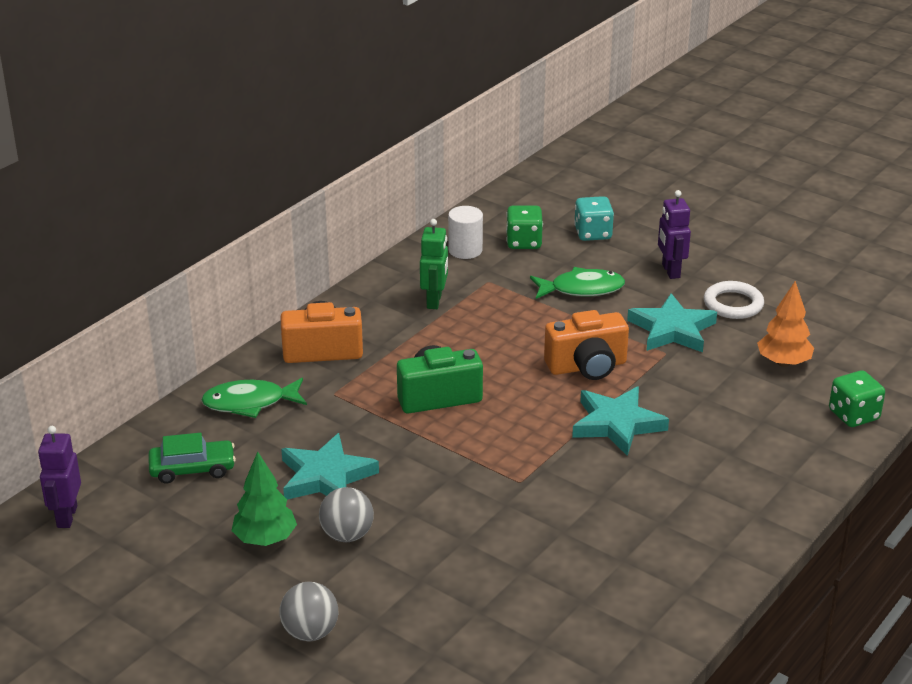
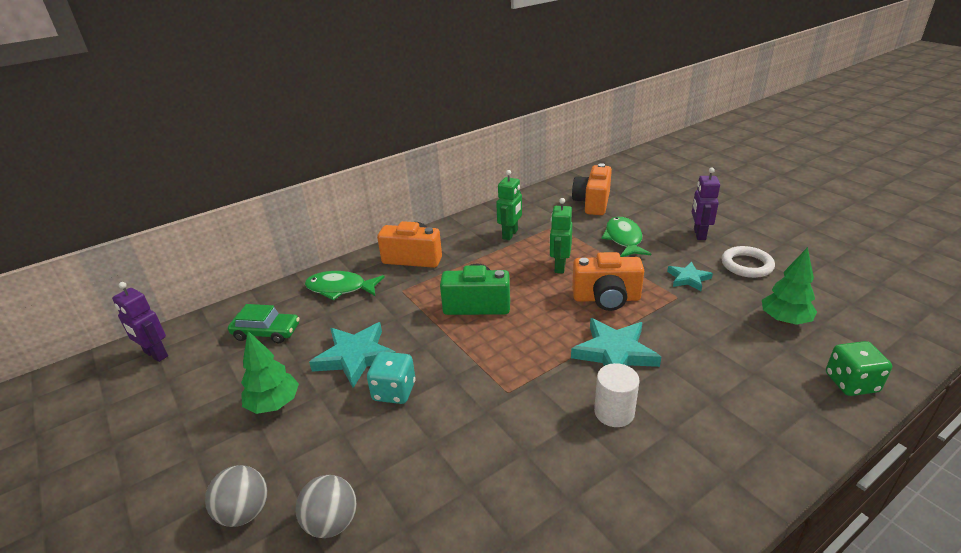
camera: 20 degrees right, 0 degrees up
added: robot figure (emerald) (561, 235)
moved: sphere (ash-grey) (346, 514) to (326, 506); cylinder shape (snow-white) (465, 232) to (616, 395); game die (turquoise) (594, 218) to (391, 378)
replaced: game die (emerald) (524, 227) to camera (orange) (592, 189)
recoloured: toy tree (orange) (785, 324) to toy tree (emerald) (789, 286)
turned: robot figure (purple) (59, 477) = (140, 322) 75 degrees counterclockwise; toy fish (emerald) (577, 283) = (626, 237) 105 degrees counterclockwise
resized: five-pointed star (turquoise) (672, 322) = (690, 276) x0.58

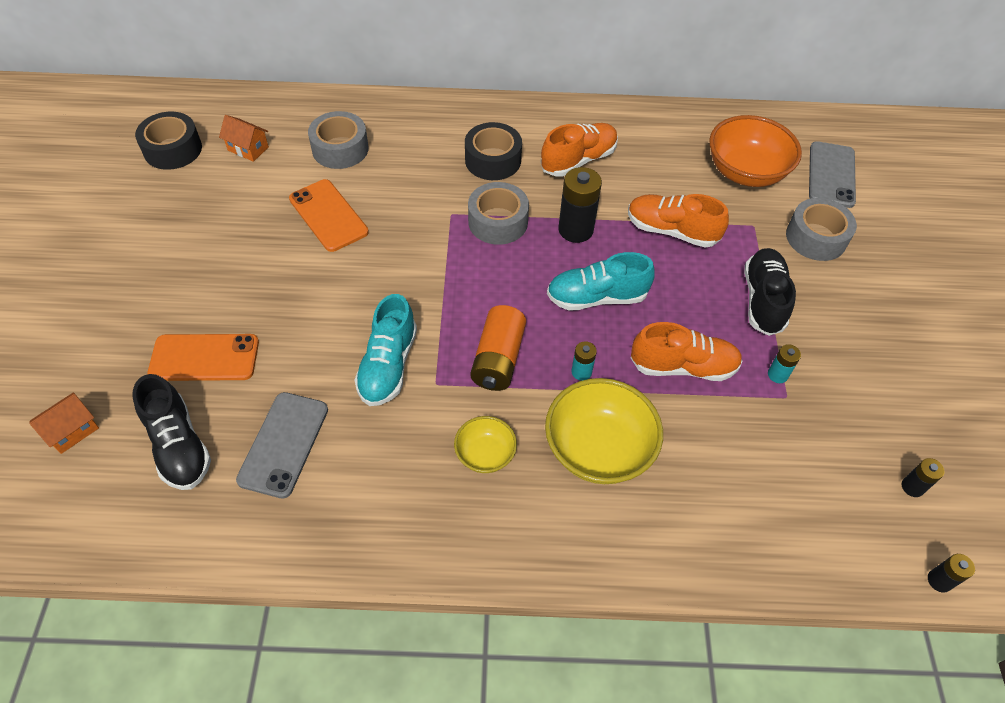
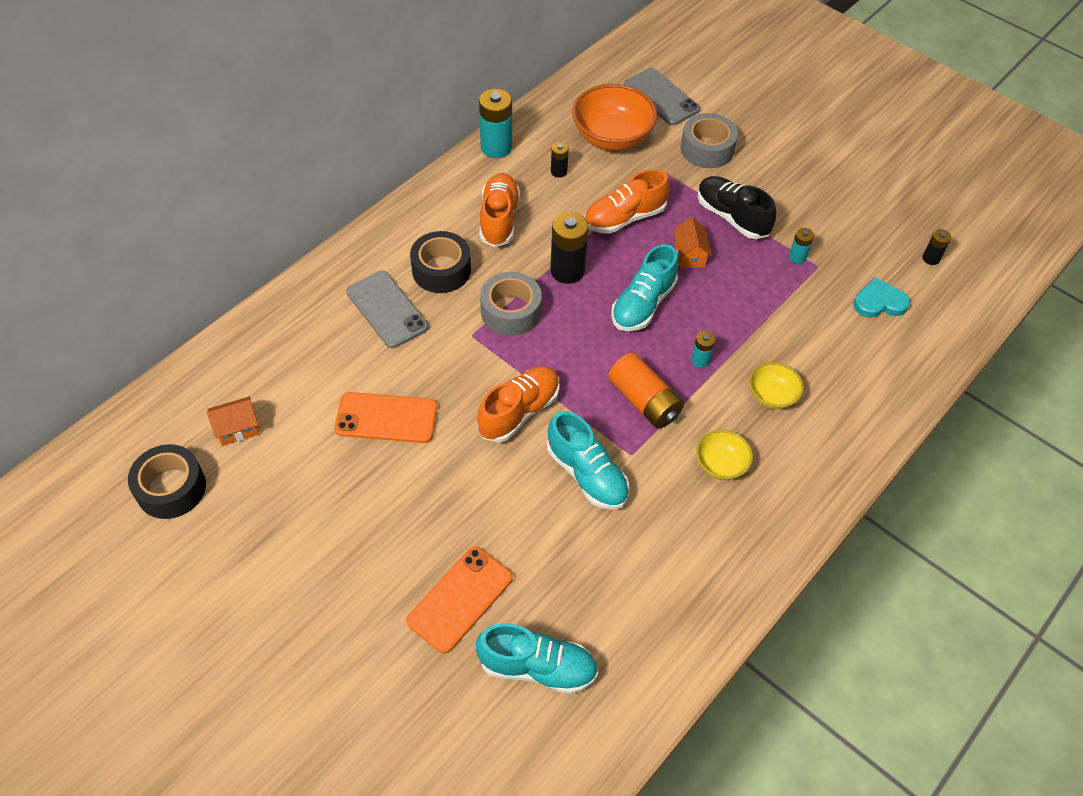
camera: 50 degrees left, 0 degrees up
removed: sticky tape (ash-grey) (338, 140)
added: battery (turquoise) (495, 123); heart shape (turquoise) (881, 297)
moved: toy house (orange) (64, 423) to (692, 243); phone (ash-grey) (282, 445) to (387, 309); shoe (orange) (686, 351) to (518, 404); battery (black) (951, 573) to (560, 160)
recoloured: shoe (black) (171, 432) to shoe (turquoise) (537, 658)
resized: bowl (yellow) (604, 431) = (776, 385) x0.54

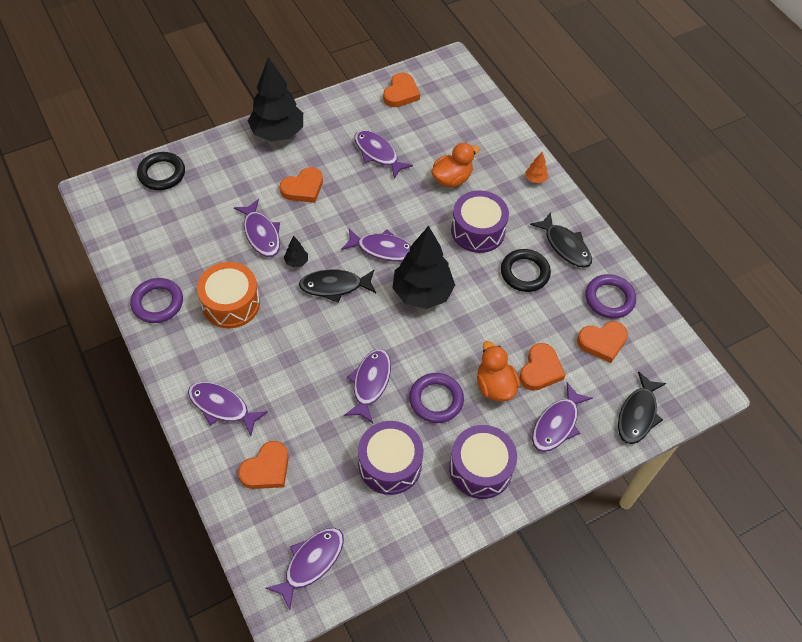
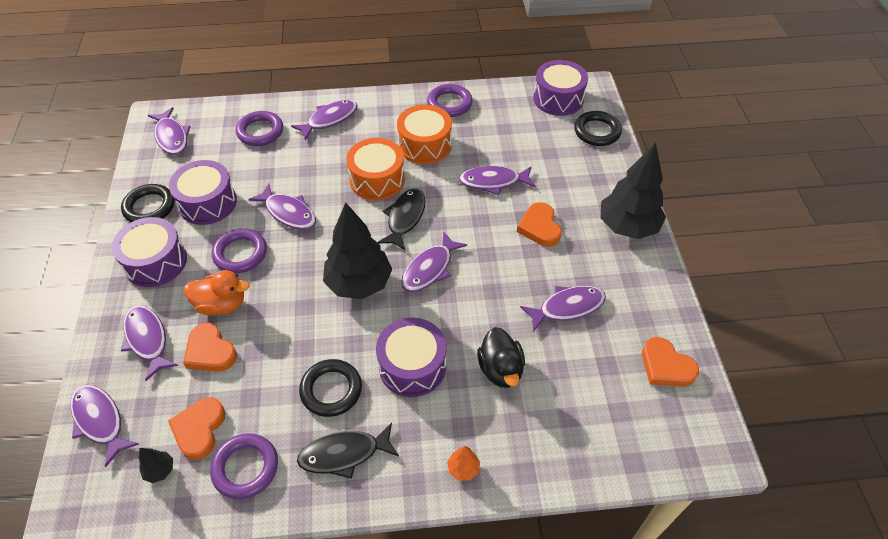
camera: 115 degrees right, 5 degrees down
added: hoop (black) (147, 203); drum (orange) (375, 169); drum (purple) (560, 88)
moved: toy tree (black) (296, 252) to (155, 465)
replaced: heart shape (orange) (263, 465) to hoop (purple) (259, 128)
recoloured: toy duck (orange) (455, 165) to toy duck (black) (501, 357); toy fish (black) (642, 407) to toy fish (purple) (104, 426)

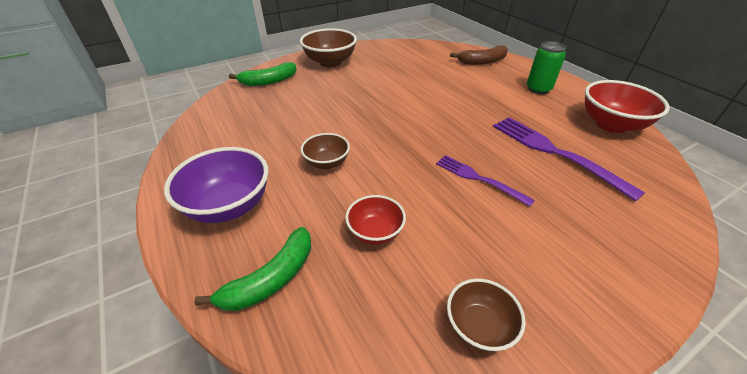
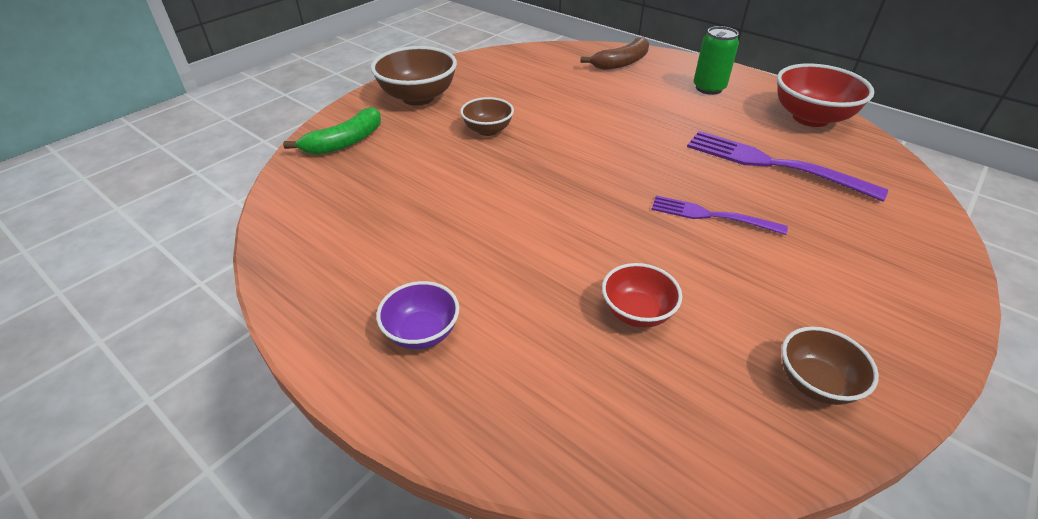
camera: 20 degrees left, 0 degrees up
removed: toy banana (emerald) (252, 269)
moved: bowl (brown) (325, 151) to (487, 116)
resized: bowl (purple) (216, 185) = (417, 315) x0.59

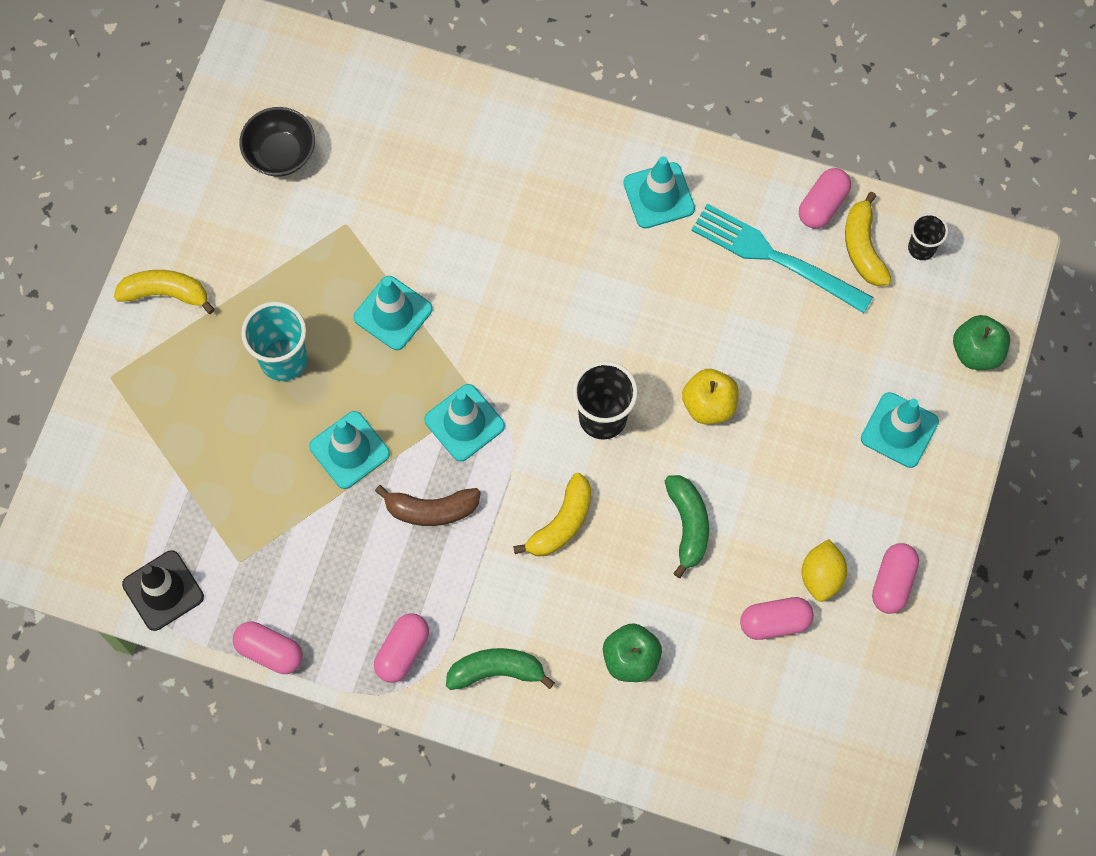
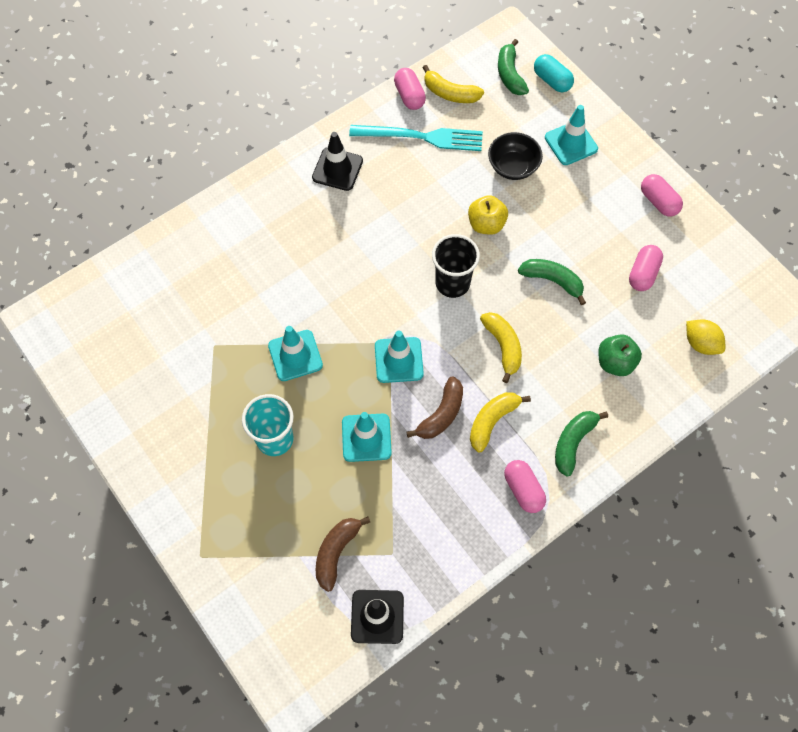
camera: 55 degrees left, 5 degrees down
removed: pill shape (rosy) (268, 648); beaker (black) (928, 236)
added: toy banana (brown) (343, 554); toy banana (emerald) (513, 67)
moved: toy banana (yellow) (164, 292) to (500, 422); bowl (black) (277, 142) to (515, 156); lemon (yellow) (824, 570) to (705, 337)
replaced: apple fruit (emerald) (981, 342) to pill shape (turquoise) (554, 73)
recoloured: traffic cone (turquoise) (659, 192) to traffic cone (black) (337, 161)
turned: fork (turquoise) (782, 258) = (416, 138) 150 degrees counterclockwise

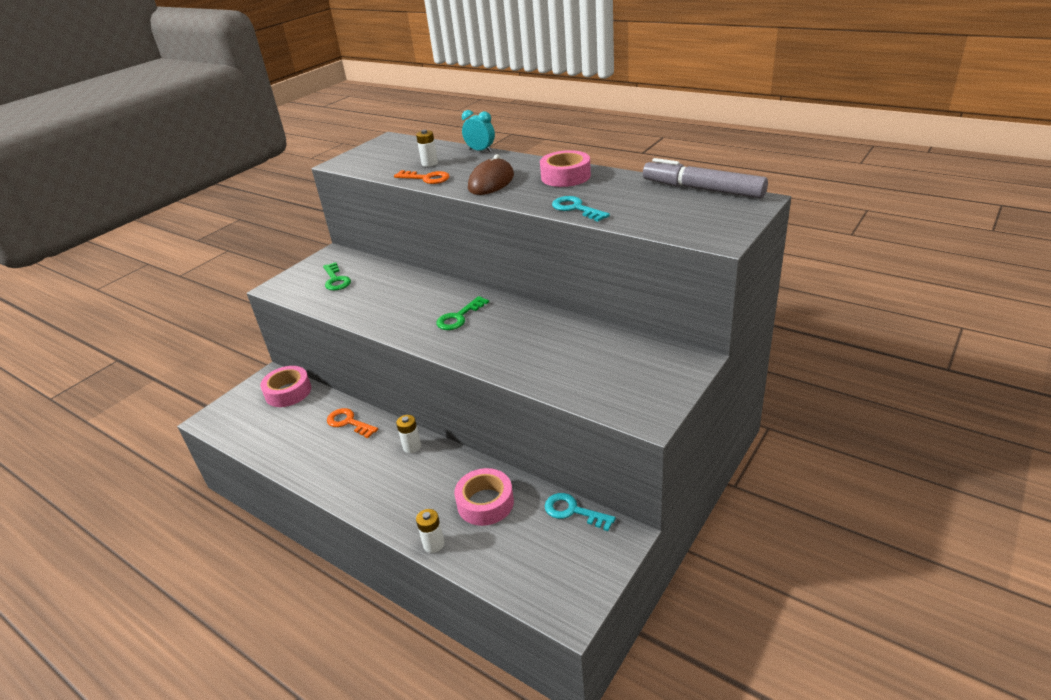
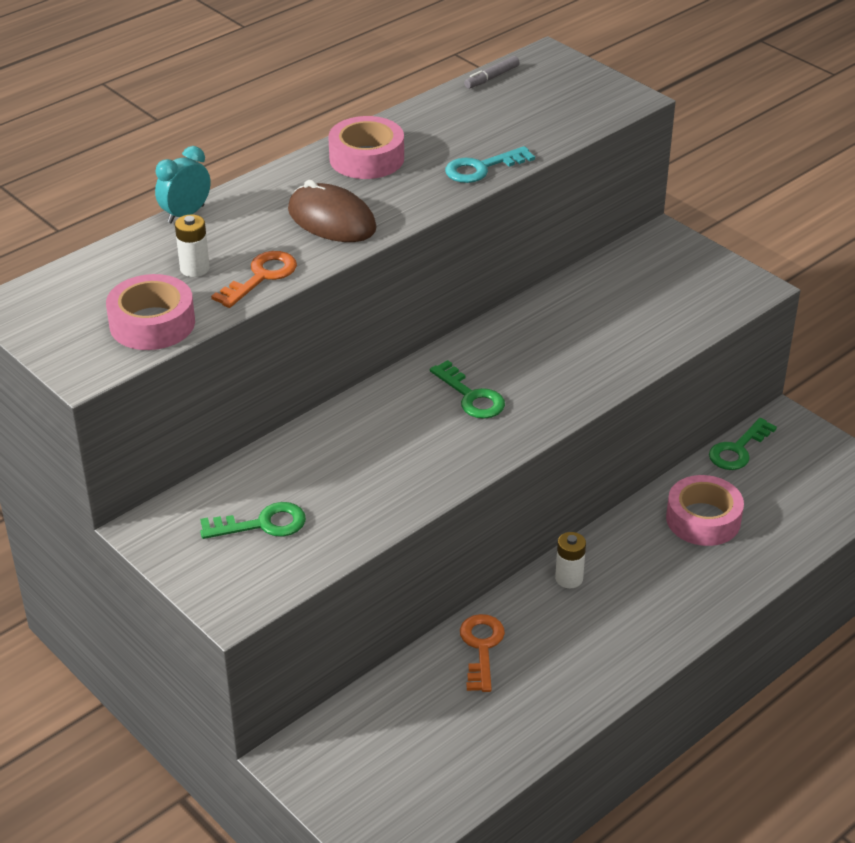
camera: 80 degrees left, 5 degrees up
removed: battery (snow-white) (430, 531)
moved: sticky tape (rosy) (285, 386) to (150, 312)
recoloured: latchkey (turquoise) (580, 512) to latchkey (emerald) (743, 444)
turned: latchkey (orange) (352, 423) = (482, 653) 135 degrees clockwise
resized: felt pen (ash-grey) (705, 178) = (492, 72) x0.43

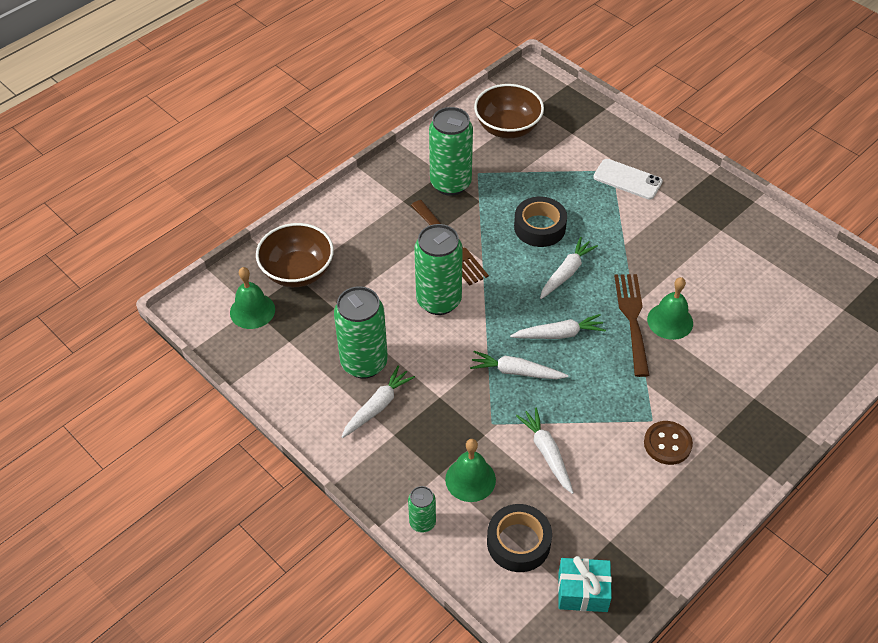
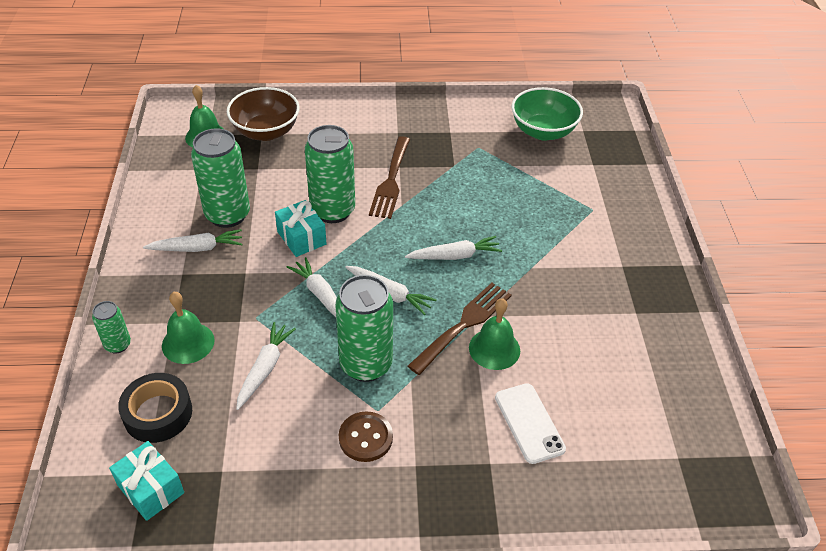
camera: 40 degrees right, 5 degrees down
removed: sticky tape (black) (540, 222)
added: wrapped gift (turquoise) (301, 228)
moved: soda can (emerald) (451, 151) to (364, 328); phone (snow-white) (628, 179) to (530, 423)
recoloured: bowl (brown) (509, 111) to bowl (emerald) (547, 114)

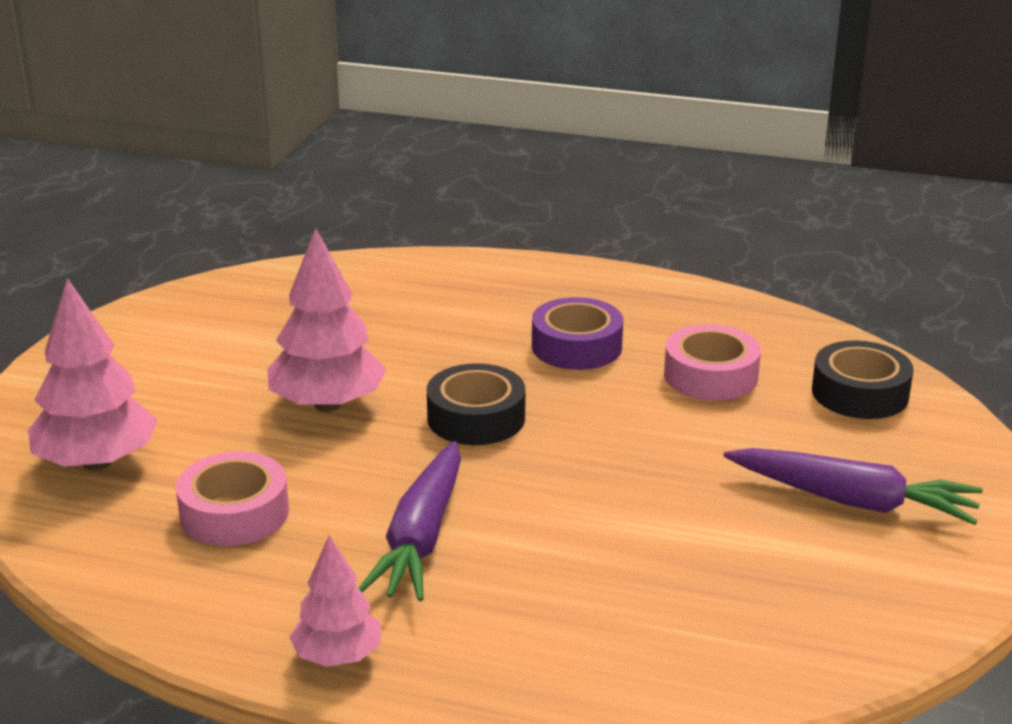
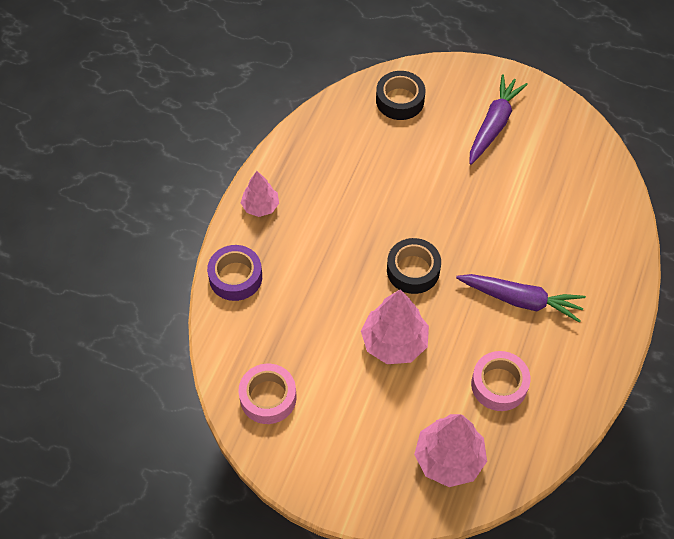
camera: 85 degrees left, 30 degrees up
moved: toy tree (rosy) (335, 601) to (260, 194); sticky tape (purple) (577, 333) to (234, 273); sticky tape (rosy) (712, 362) to (267, 394)

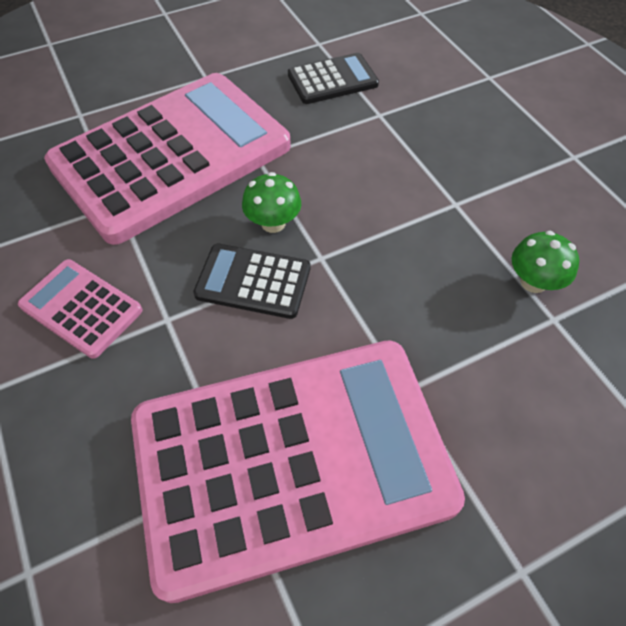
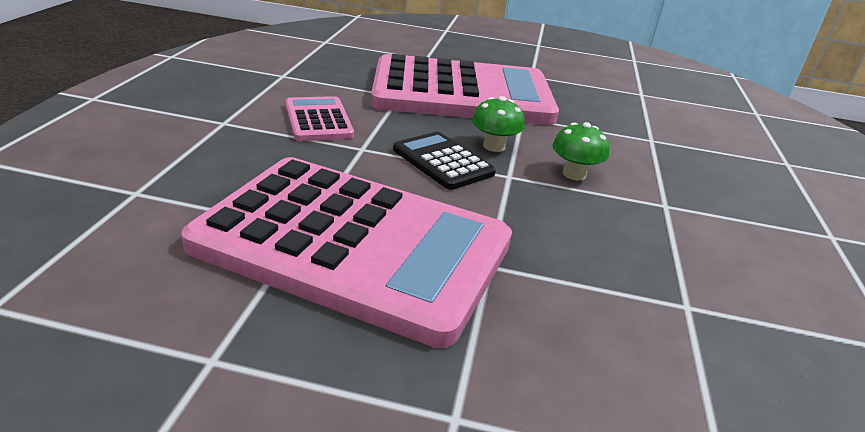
camera: 35 degrees right, 25 degrees down
removed: adding machine (black) (333, 78)
moved: fungus (emerald) (545, 262) to (580, 151)

